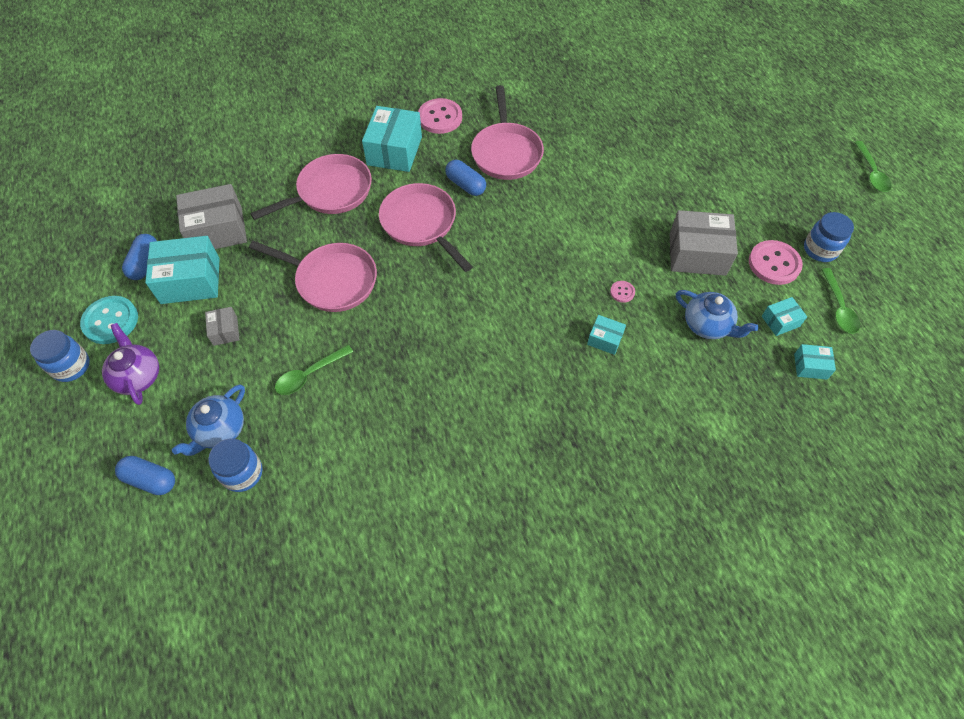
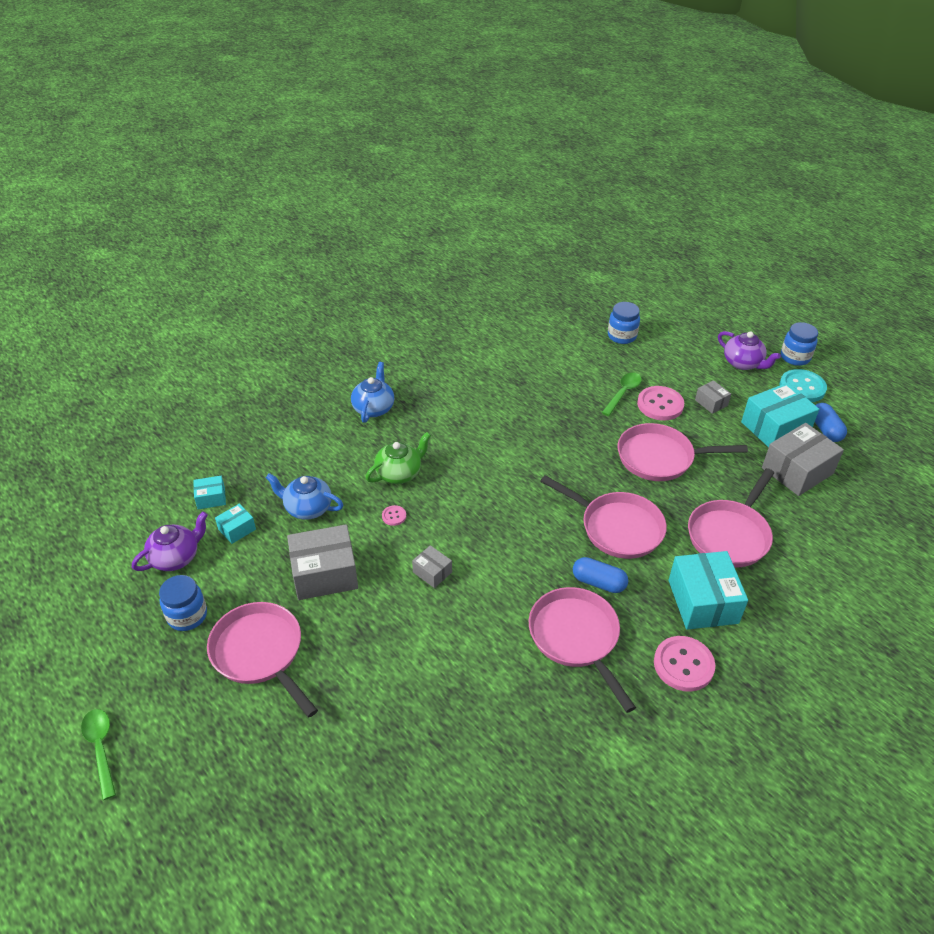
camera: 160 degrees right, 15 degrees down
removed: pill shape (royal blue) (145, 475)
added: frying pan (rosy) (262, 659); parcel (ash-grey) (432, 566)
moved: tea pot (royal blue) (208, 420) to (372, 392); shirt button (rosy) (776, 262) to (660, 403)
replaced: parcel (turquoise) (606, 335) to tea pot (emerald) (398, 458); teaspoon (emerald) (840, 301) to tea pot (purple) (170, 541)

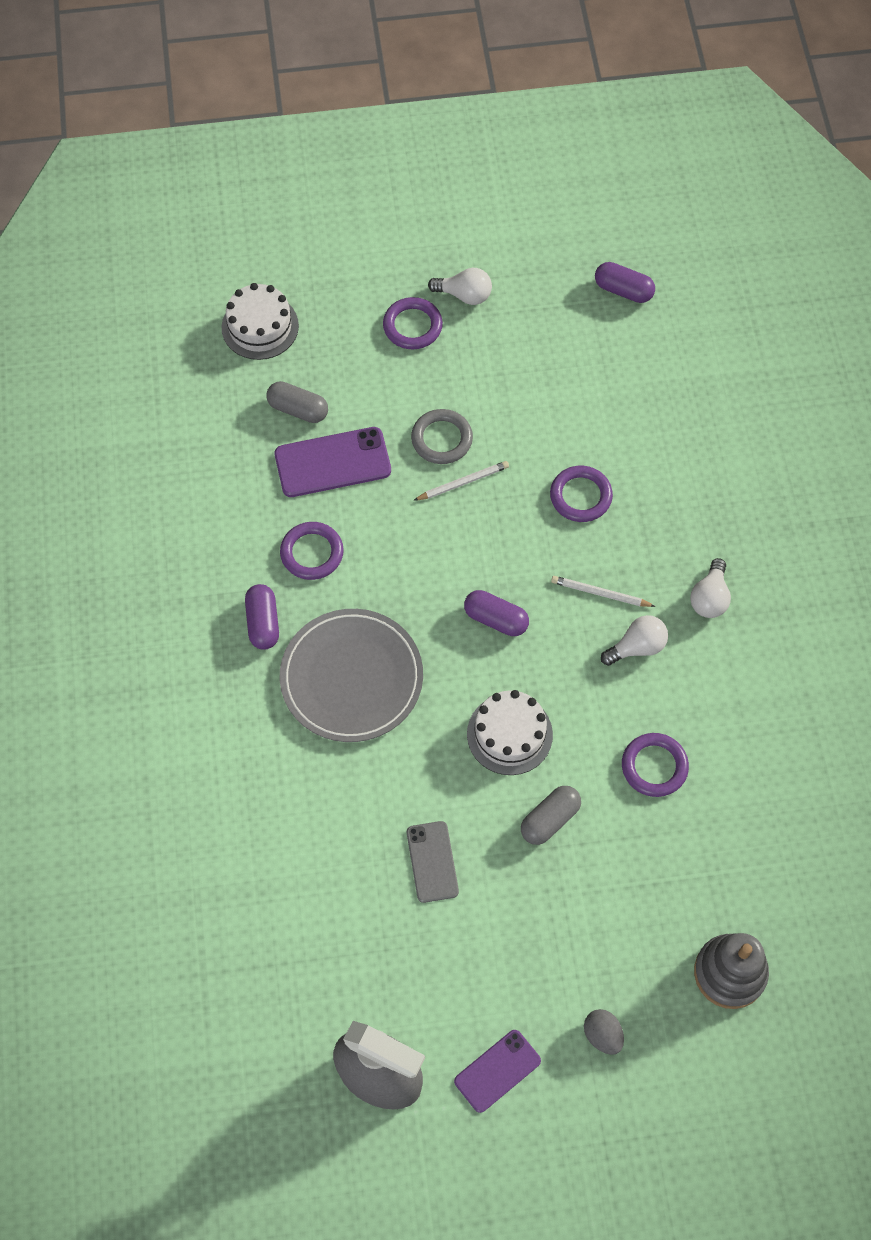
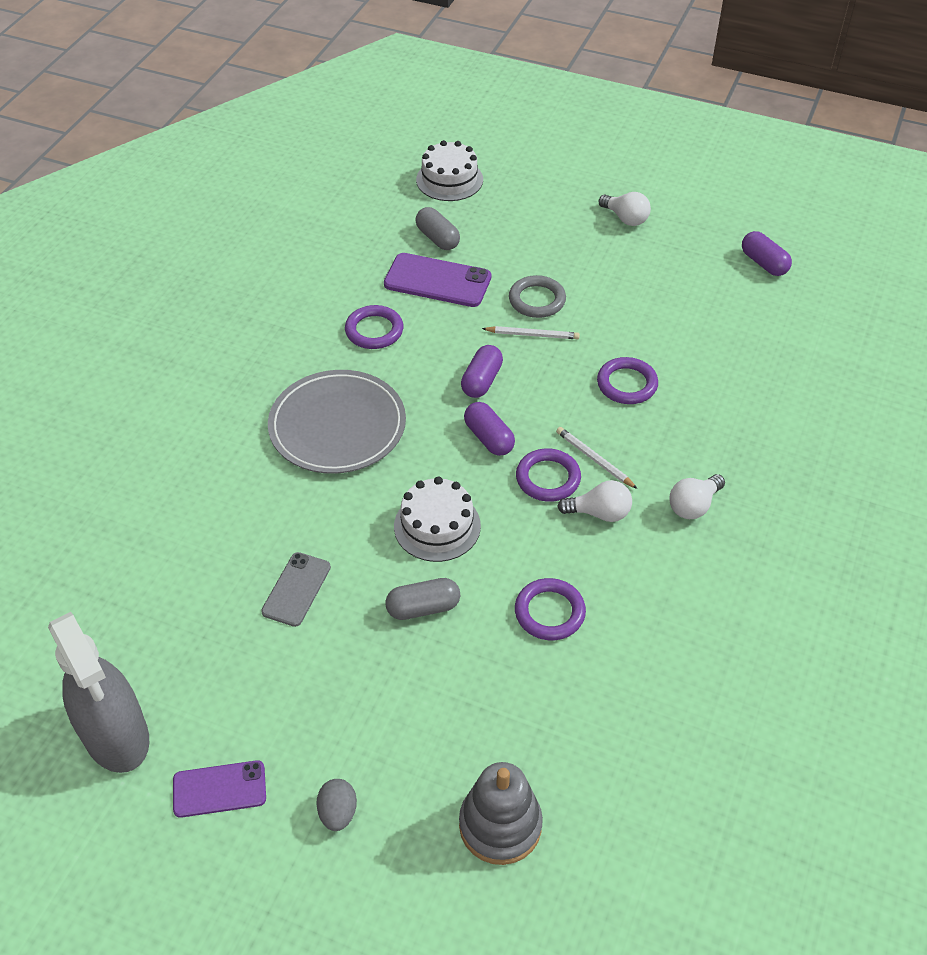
camera: 30 degrees right, 15 degrees down
moved: pill shape (purple) (262, 617) to (482, 371); hoop (purple) (413, 323) to (548, 475)

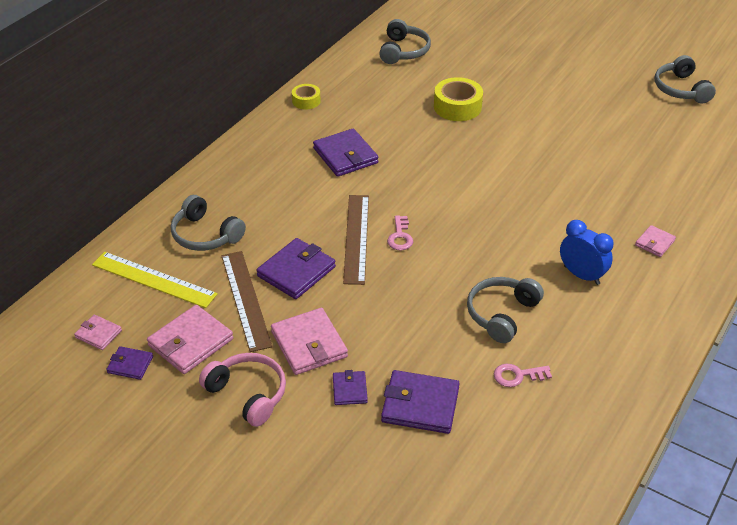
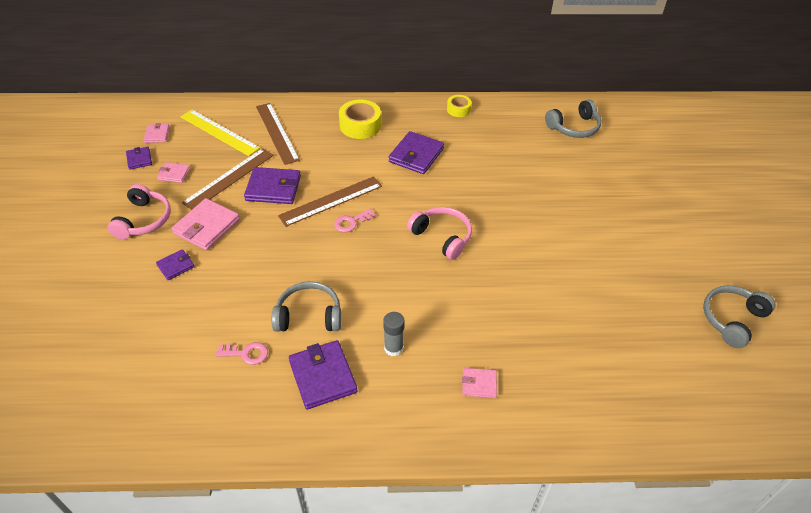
camera: 55 degrees right, 5 degrees up
added: headset (rosy) (439, 233)
moved: wallet (purple) (420, 402) to (323, 374); sticky tape (yellow) (458, 99) to (360, 119)
replaced: headset (ash-grey) (208, 223) to straightedge (brown) (278, 134); clock (royal blue) (587, 252) to glue (ash-grey) (394, 334)
turned: straightedge (yellow) (155, 280) = (220, 133) 45 degrees counterclockwise; latchkey (rosy) (523, 375) = (242, 353) 135 degrees clockwise
resized: wallet (rosy) (190, 339) = (173, 172) x0.55

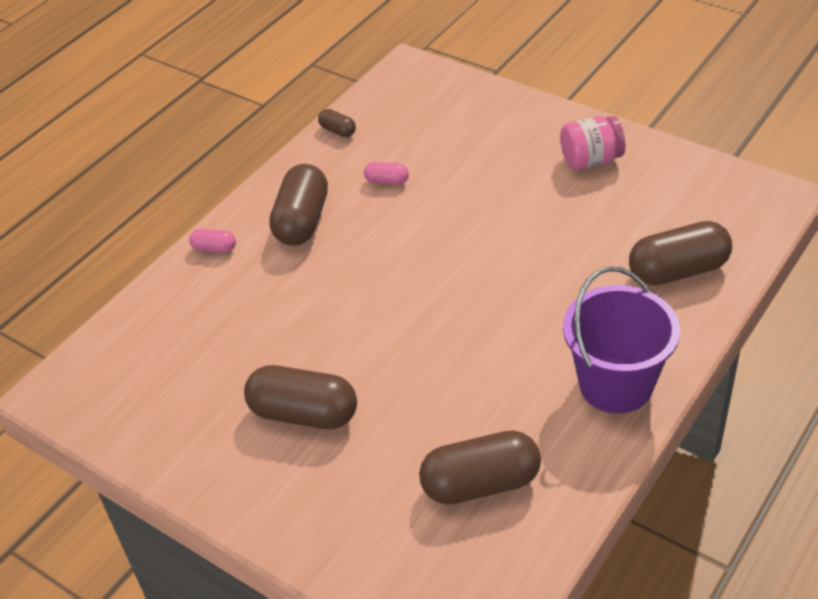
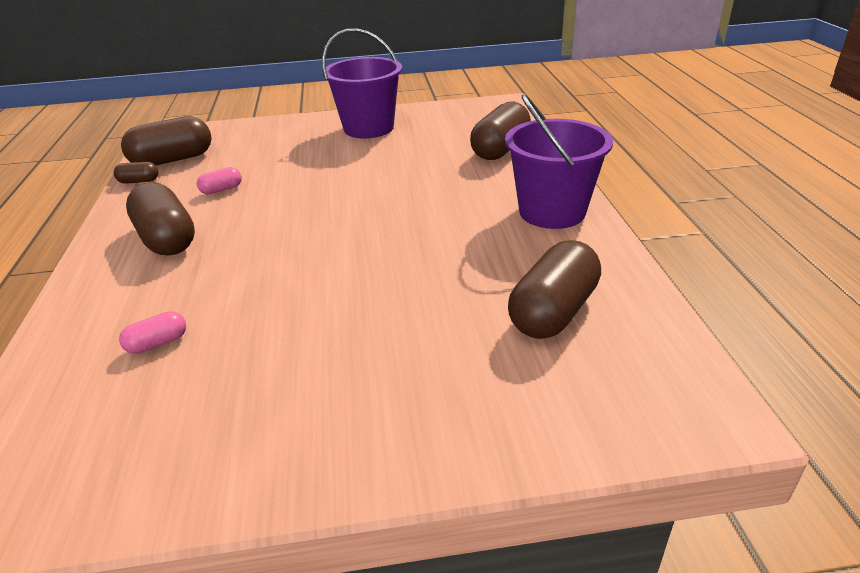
camera: 45 degrees left, 10 degrees down
moved: pill shape (rosy) (212, 241) to (152, 332); pill shape (brown) (300, 397) to (166, 140)
replaced: preserve jar (rosy) (592, 143) to sand bucket (purple) (362, 83)

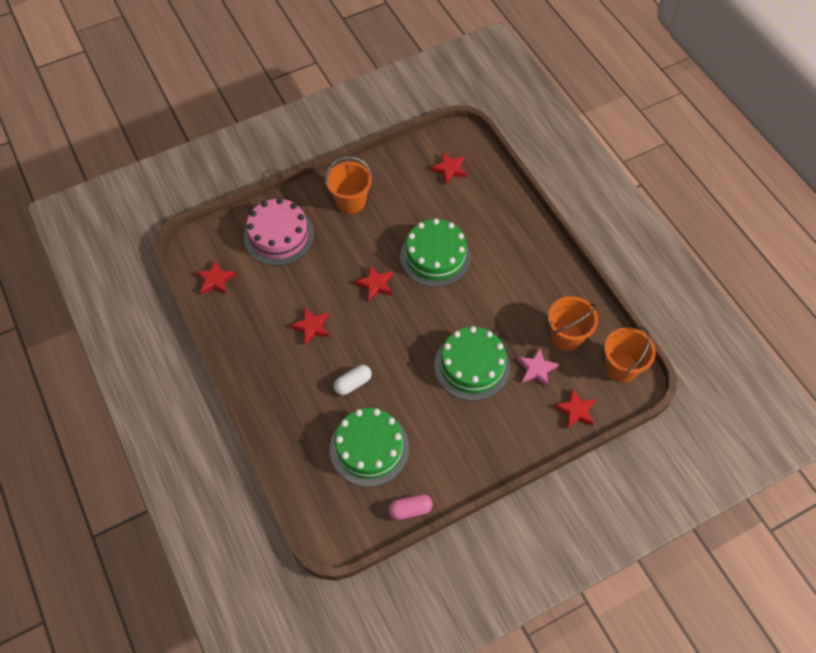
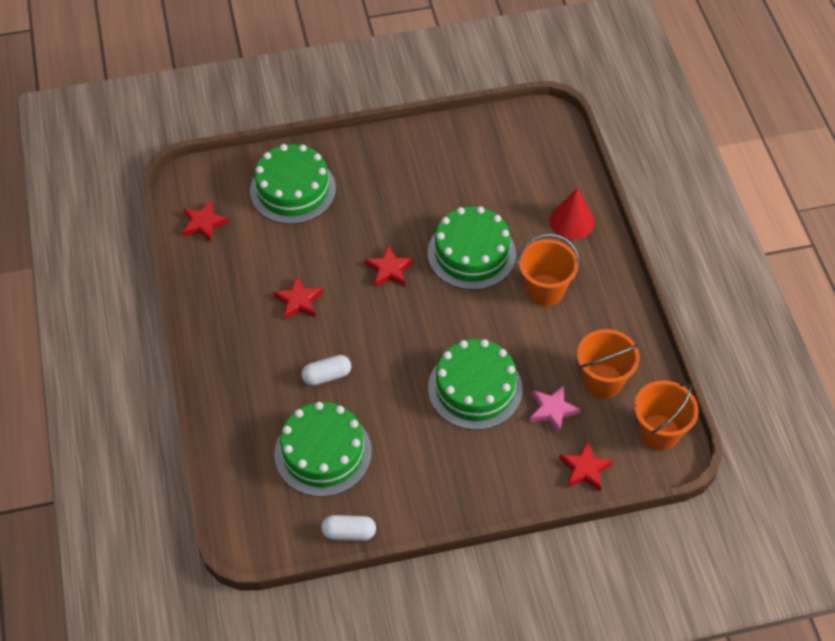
camera: 15 degrees right, 5 degrees down
removed: five-pointed star (scarlet) (448, 168)
added: cone (scarlet) (572, 214)
moved: sand bucket (orange) (348, 185) to (548, 270)
recoloured: layer cake (rosy) (279, 232) to layer cake (emerald) (293, 184); pill shape (rosy) (410, 507) to pill shape (snow-white) (348, 528)

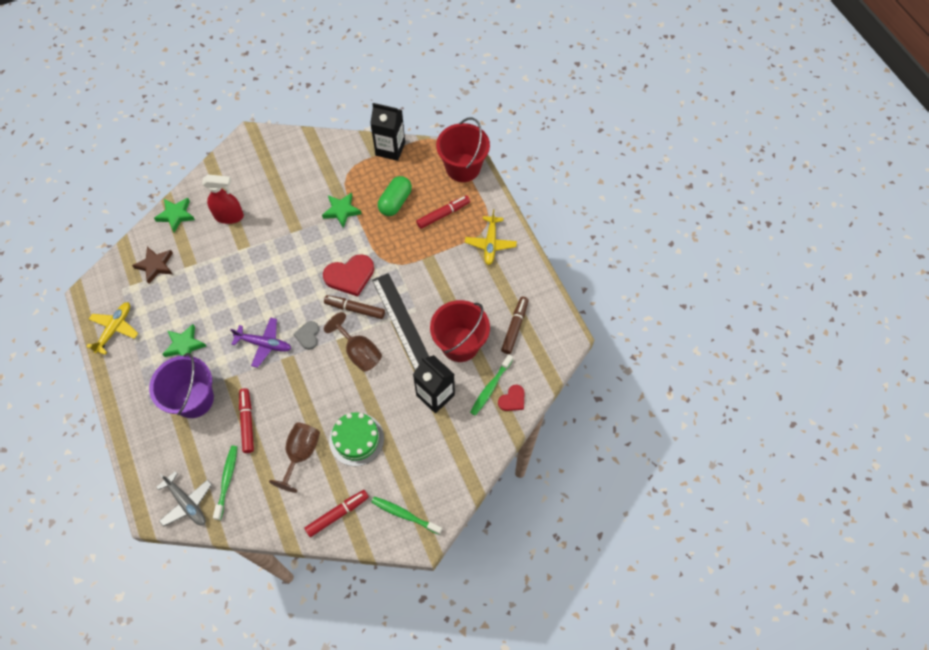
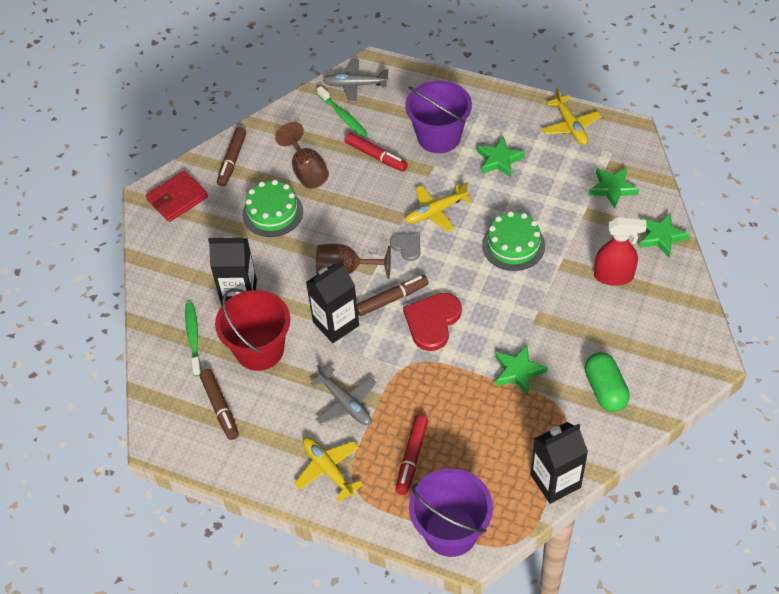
camera: 140 degrees right, 10 degrees down
removed: heart shape (scarlet) (511, 398)
added: toy plane (ash-grey) (343, 394); layer cake (emerald) (513, 241)
moved: pill shape (emerald) (395, 196) to (607, 382)
replaced: toothbrush (emerald) (406, 516) to wallet (scarlet) (177, 196); straightedge (black) (400, 321) to milk carton (black) (332, 302)
recoloured: five-pointed star (brown) (152, 265) to five-pointed star (emerald) (614, 188); toy plane (purple) (260, 342) to toy plane (yellow) (438, 207); felt pen (scarlet) (336, 513) to felt pen (brown) (231, 157); sand bucket (scarlet) (463, 150) to sand bucket (purple) (451, 512)
turned: spray cleaner (scarlet) (223, 199) = (620, 251) 135 degrees counterclockwise

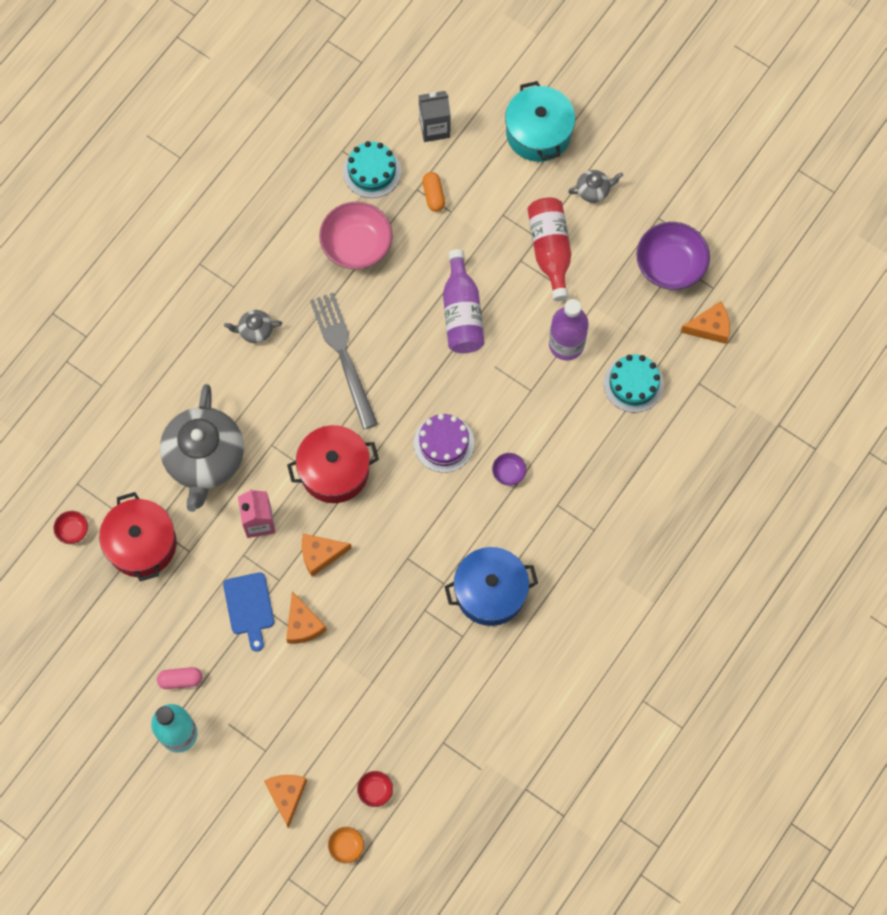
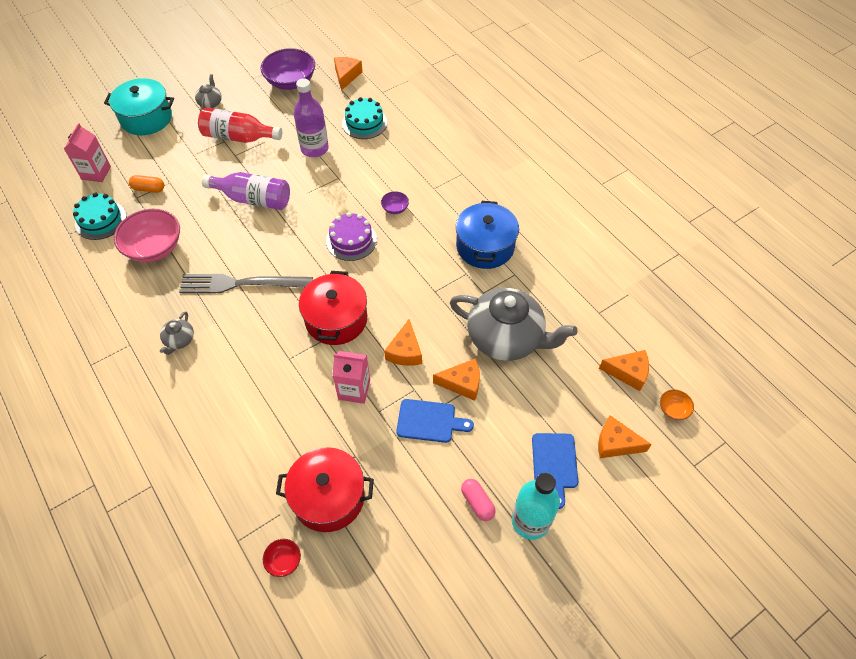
camera: 70 degrees left, 15 degrees down
added: bread board (royal blue) (555, 471)
moved: tea pot (ash-grey) (202, 448) to (513, 324)
replaced: bowl (scarlet) (375, 789) to cheese (orange) (624, 370)
recoloured: milk carton (ash-grey) (435, 116) to milk carton (rosy) (87, 152)
turned: pill shape (rosy) (179, 678) = (478, 500) 45 degrees counterclockwise

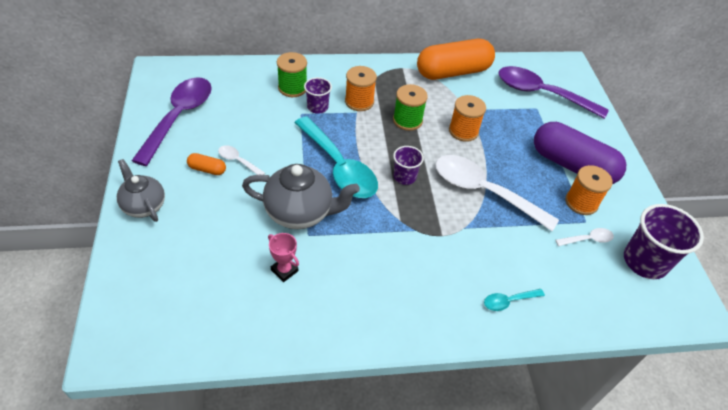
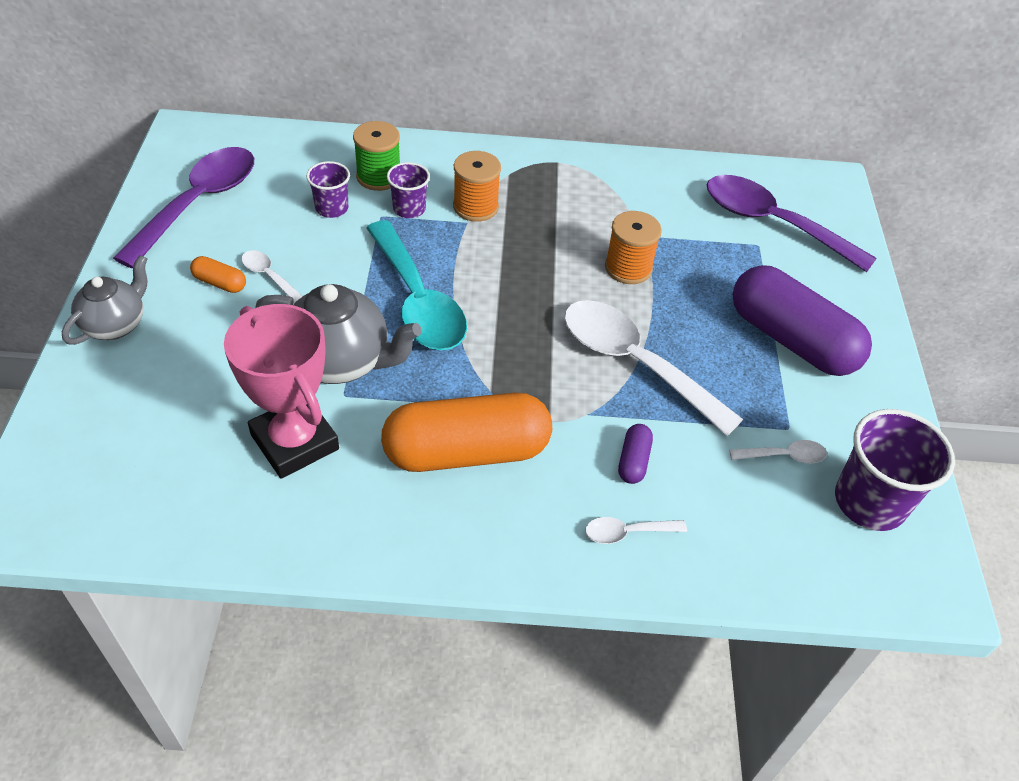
camera: 10 degrees right, 0 degrees up
removed: reel of thread (emerald) (410, 107); reel of thread (orange) (589, 190)
added: pill shape (purple) (635, 454)
moved: beaker (purple) (408, 165) to (328, 189); pill shape (orange) (456, 59) to (466, 432)
recoloured: teaspoon (turquoise) (514, 300) to teaspoon (snow-white) (636, 530)
turned: tea pot (ash-grey) (141, 190) = (104, 300) 60 degrees clockwise
resized: prize cup (rosy) (283, 257) = (281, 391) x2.19

